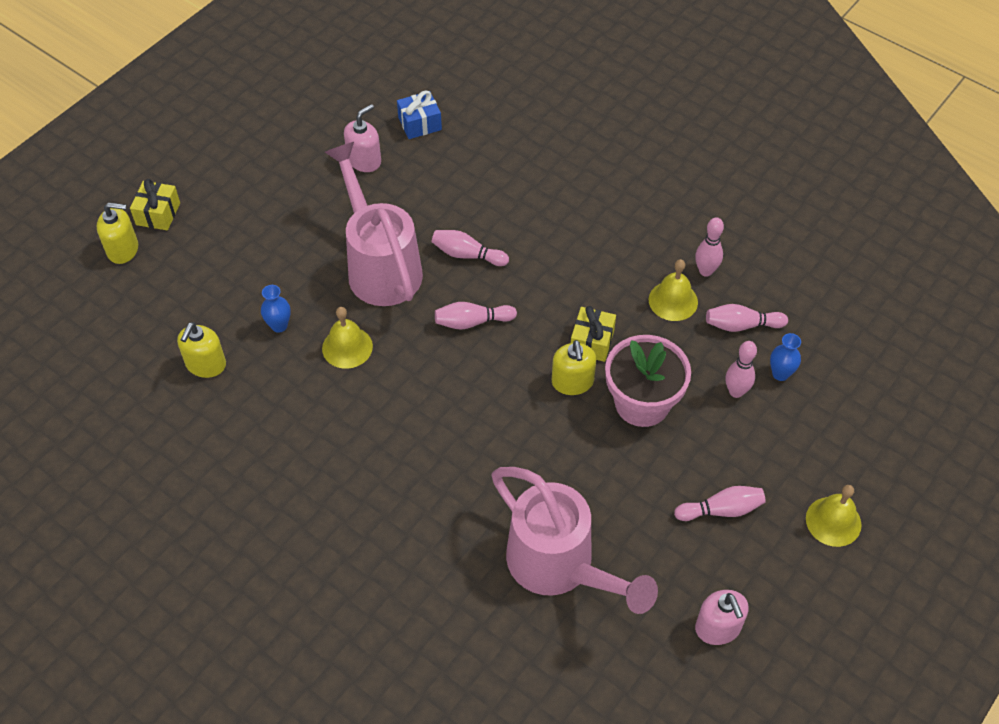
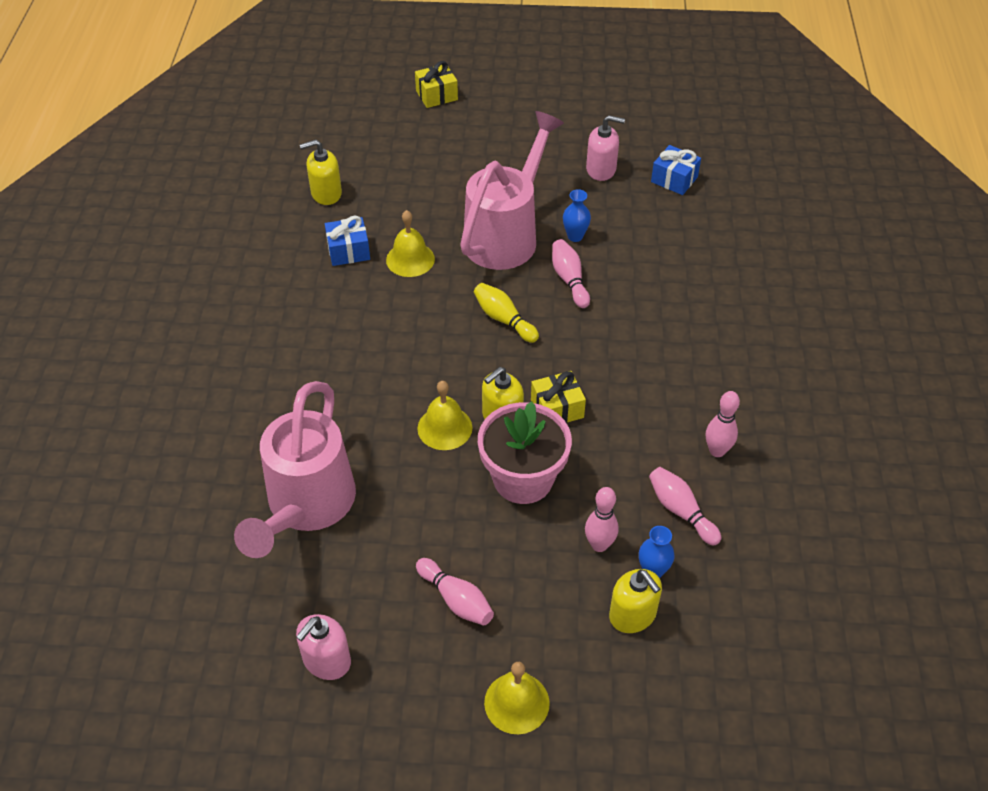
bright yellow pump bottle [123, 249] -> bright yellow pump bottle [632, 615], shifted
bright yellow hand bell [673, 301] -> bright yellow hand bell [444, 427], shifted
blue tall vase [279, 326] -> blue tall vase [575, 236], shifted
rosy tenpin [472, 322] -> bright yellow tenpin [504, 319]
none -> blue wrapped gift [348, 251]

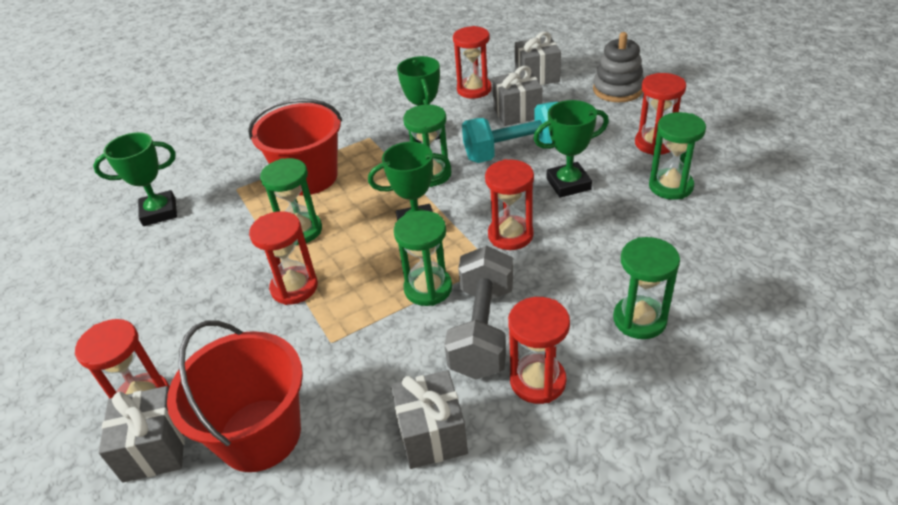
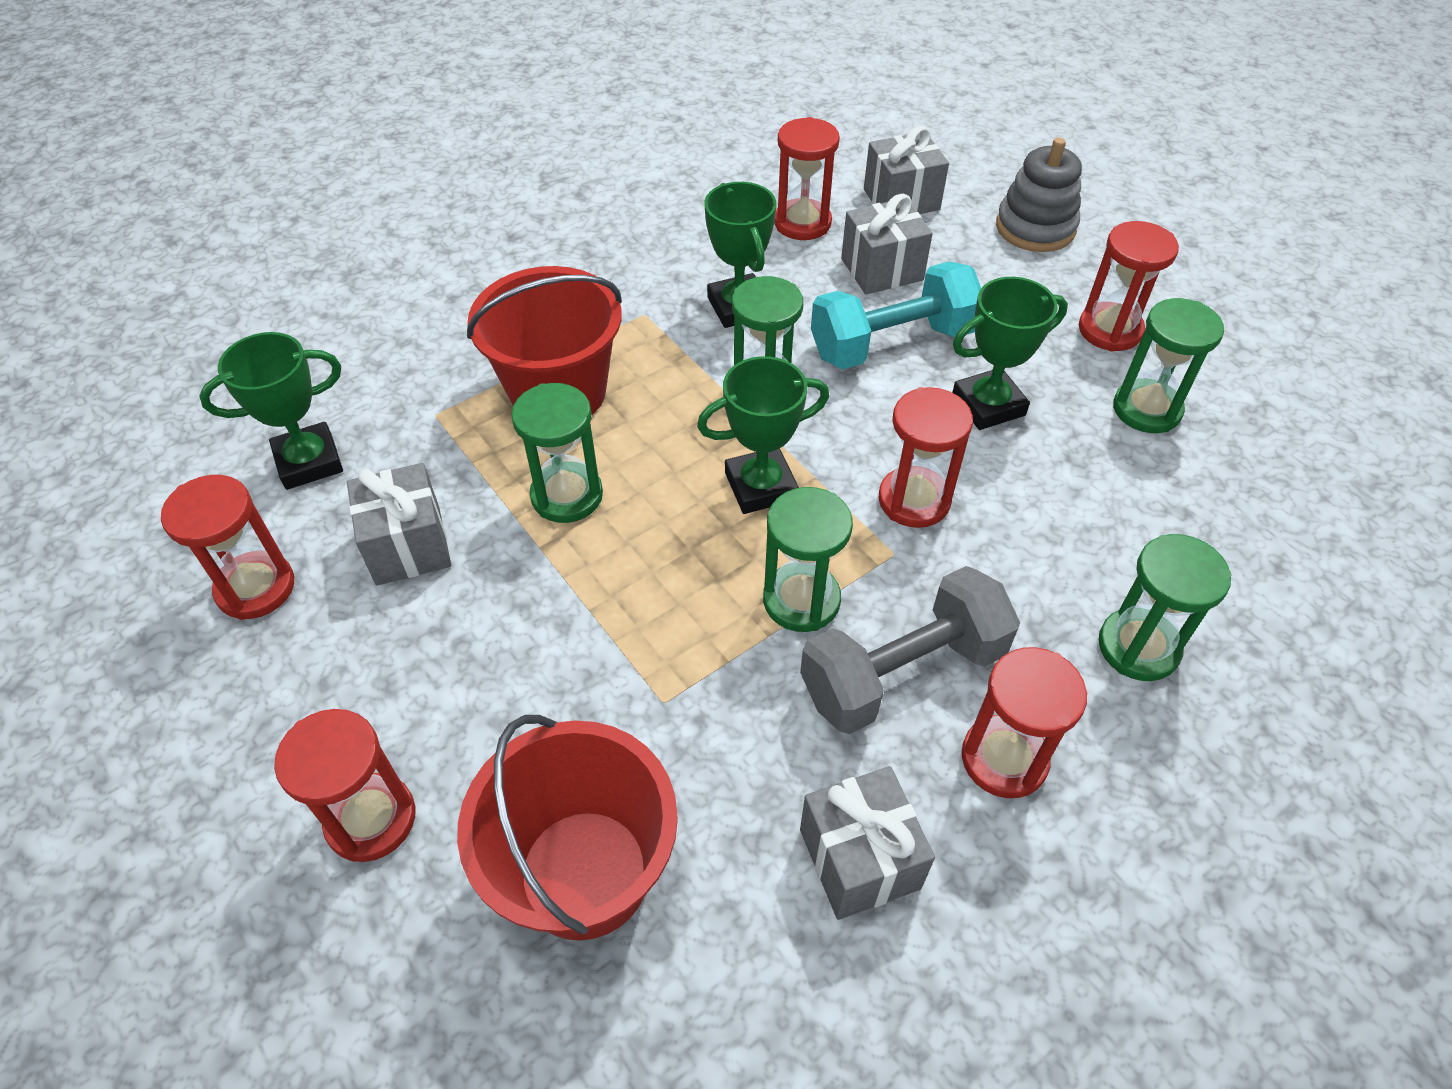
red sandglass [294, 287] -> red sandglass [256, 588], shifted
grey hand weight [482, 330] -> grey hand weight [902, 673], 60 degrees clockwise
grey wrapped gift [155, 448] -> grey wrapped gift [408, 545], shifted

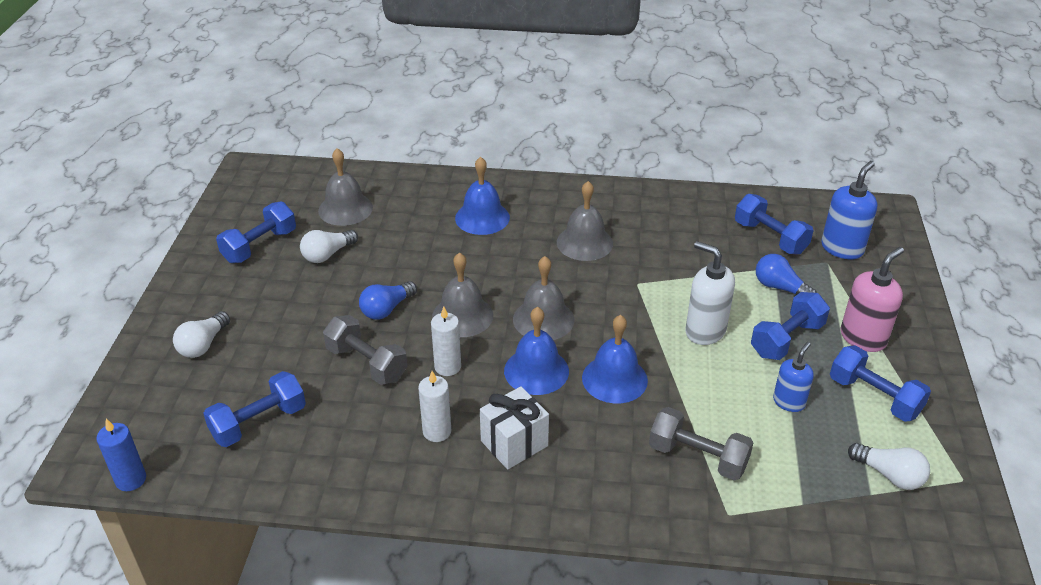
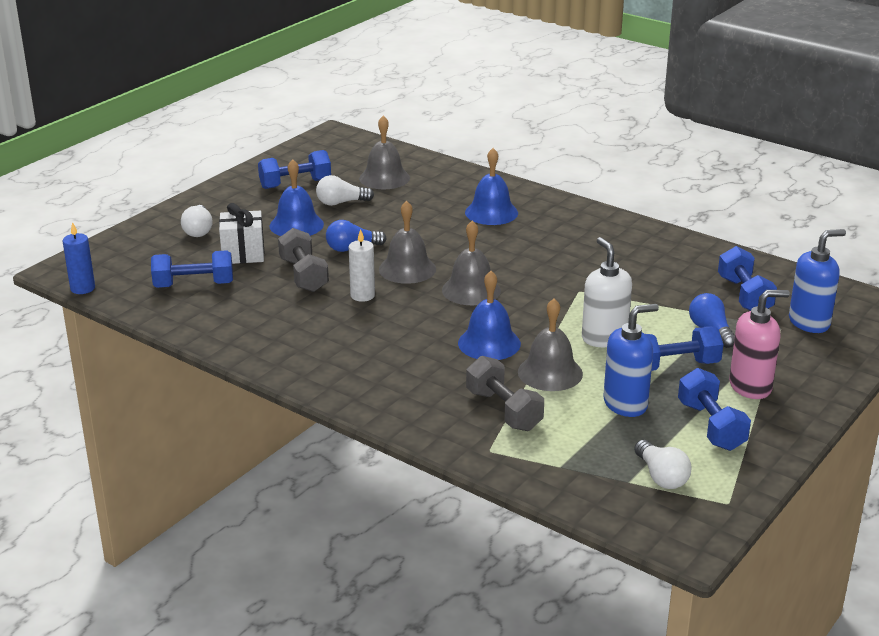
grey hand bell [584, 242] -> grey hand bell [550, 372], shifted
blue hand bell [536, 371] -> blue hand bell [296, 225], shifted
pure white light bulb [203, 345] -> pure white light bulb [198, 230], 60 degrees counterclockwise
blue pump bottle [789, 402] -> blue pump bottle [625, 404], x1.56
pure white pillar candle [437, 431] -> none
pure white wrapped gift [514, 443] -> pure white wrapped gift [243, 254], shifted

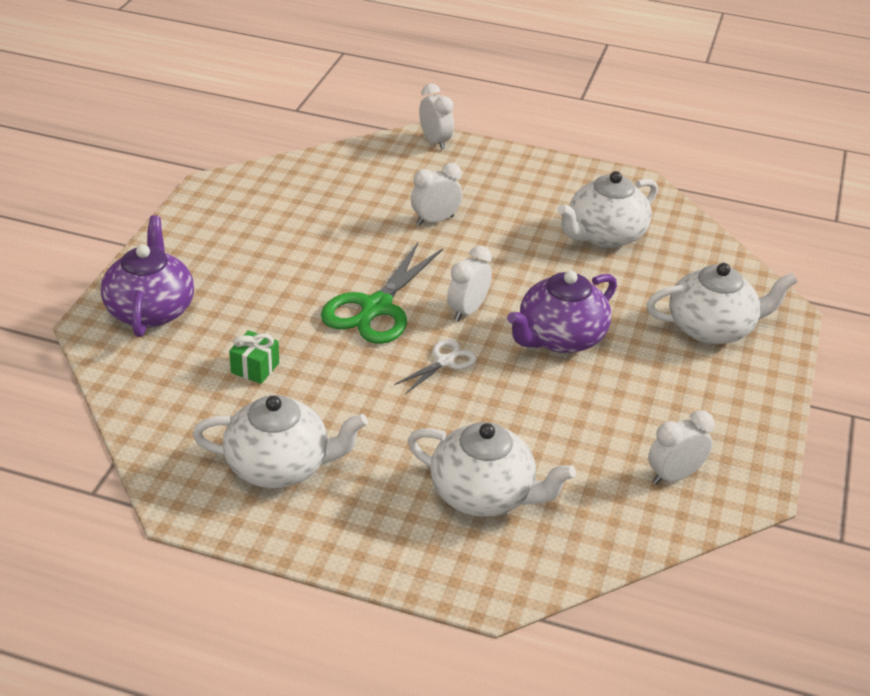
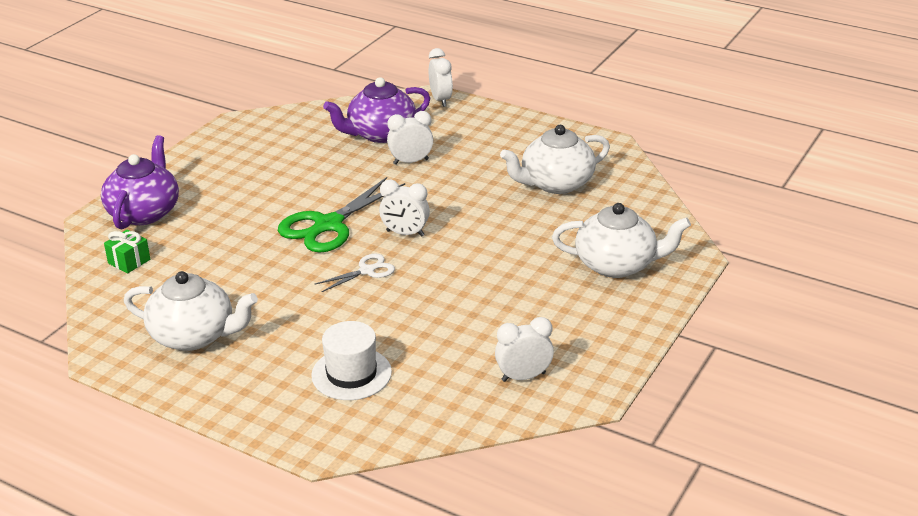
pure white bedside clock [467, 310] -> pure white bedside clock [405, 233], 120 degrees counterclockwise
violet china teapot [559, 338] -> violet china teapot [380, 134], shifted
green wrapped gift [255, 368] -> green wrapped gift [129, 261], shifted
pure white china teapot [484, 494] -> pure white top hat [351, 374]

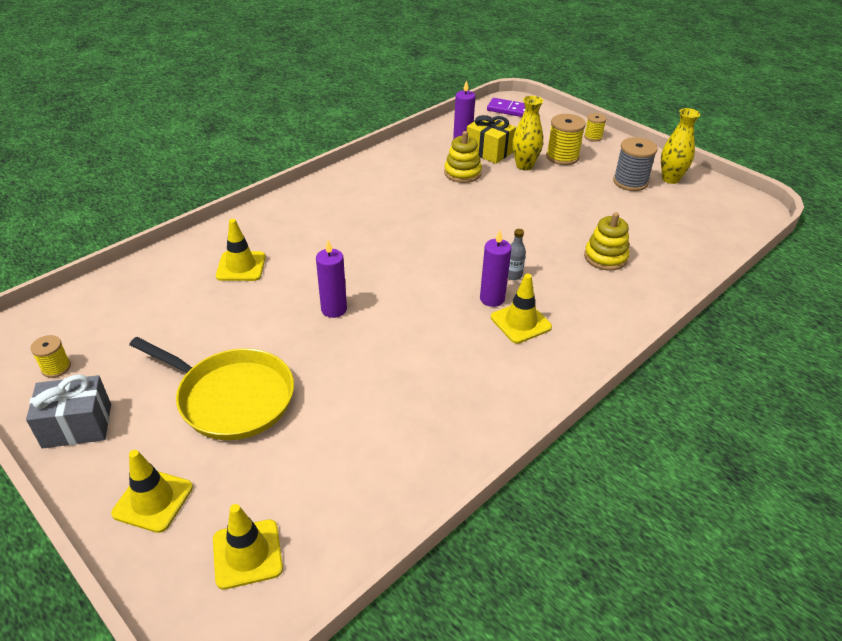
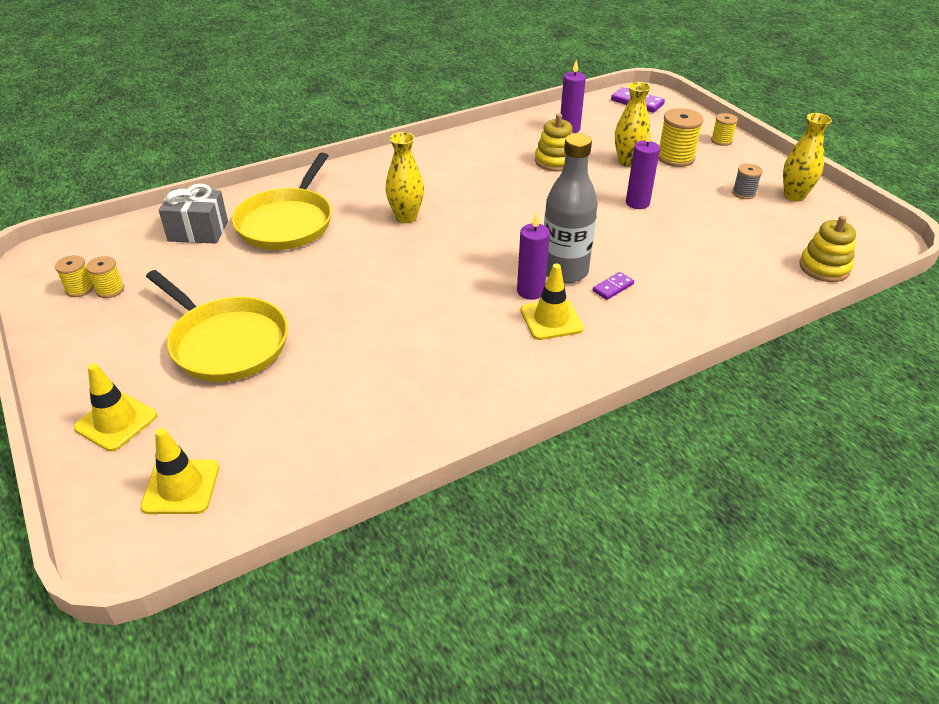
bright yellow wrapped gift [489, 152] -> none
grey reel of thread [630, 182] -> grey reel of thread [743, 193], x0.58
bright yellow stacking rings [605, 257] -> bright yellow stacking rings [824, 267], shifted
bright yellow safety cone [241, 266] -> bright yellow frying pan [287, 222]
grey drink bottle [513, 275] -> grey drink bottle [564, 271], x2.40
violet pillar candle [334, 309] -> violet pillar candle [637, 203], shifted
grey wrapped gift [77, 425] -> grey wrapped gift [198, 231], shifted
none -> bright yellow tall vase [406, 217]
none -> bright yellow reel of thread [110, 290]
none -> violet domino [613, 287]

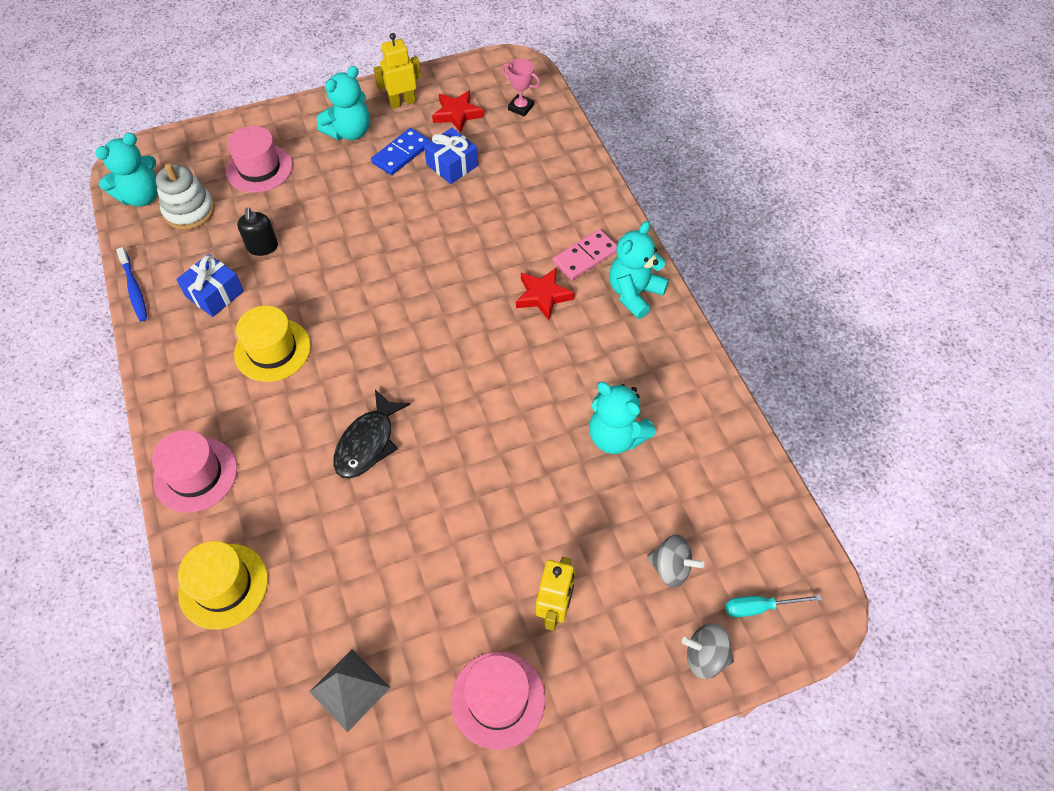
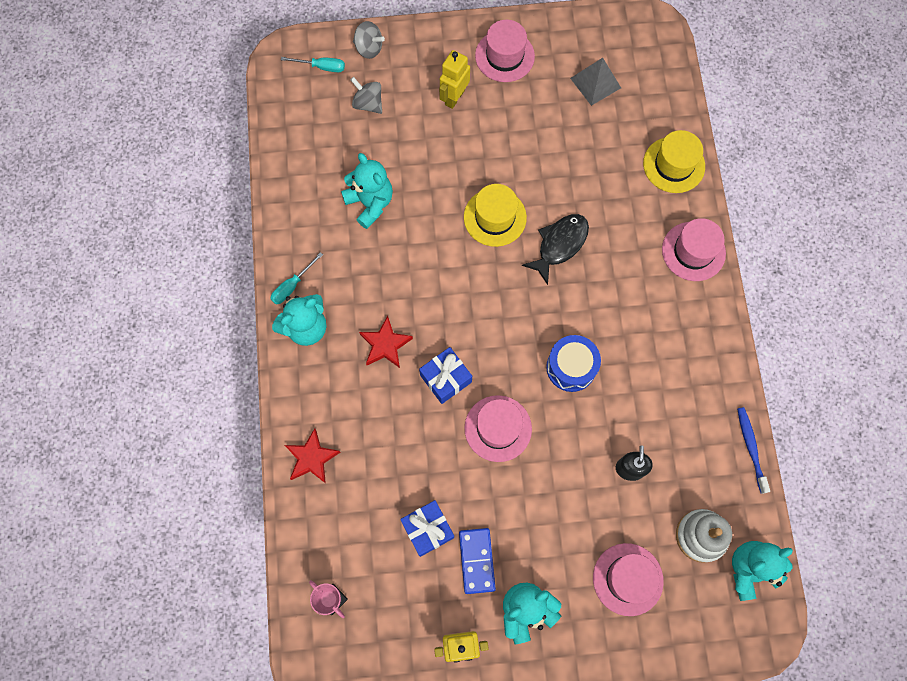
red star [457, 114] -> red star [312, 458], shifted
blue domino [401, 154] -> blue domino [476, 561], 60 degrees counterclockwise
rosy domino [585, 257] -> none
blue wrapped gift [215, 294] -> blue wrapped gift [445, 378], shifted
bright yellow top hat [272, 350] -> bright yellow top hat [495, 217], shifted
none -> turquoise hand screwdriver [292, 286]
none -> blue drum [571, 367]
none -> rosy top hat [498, 428]

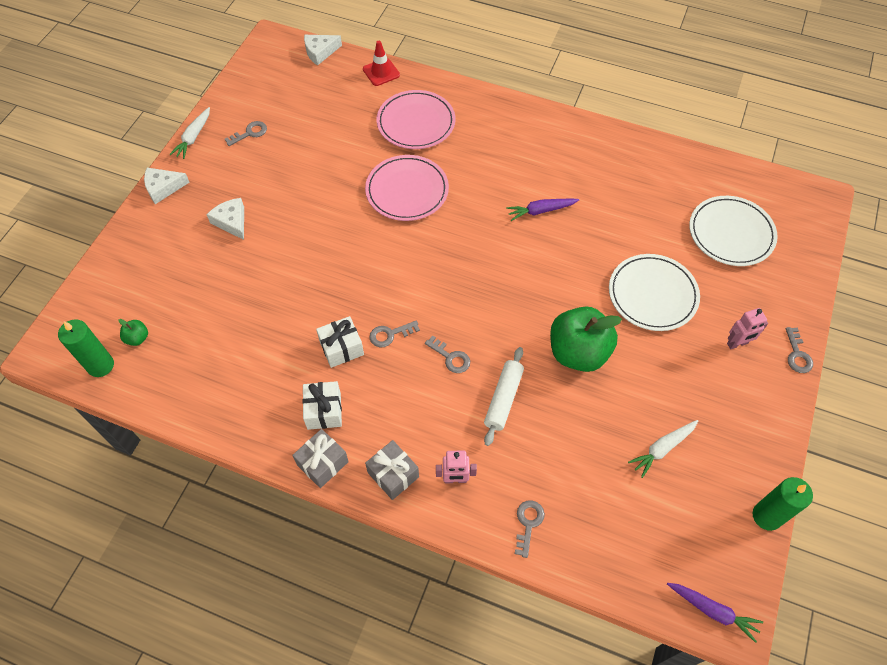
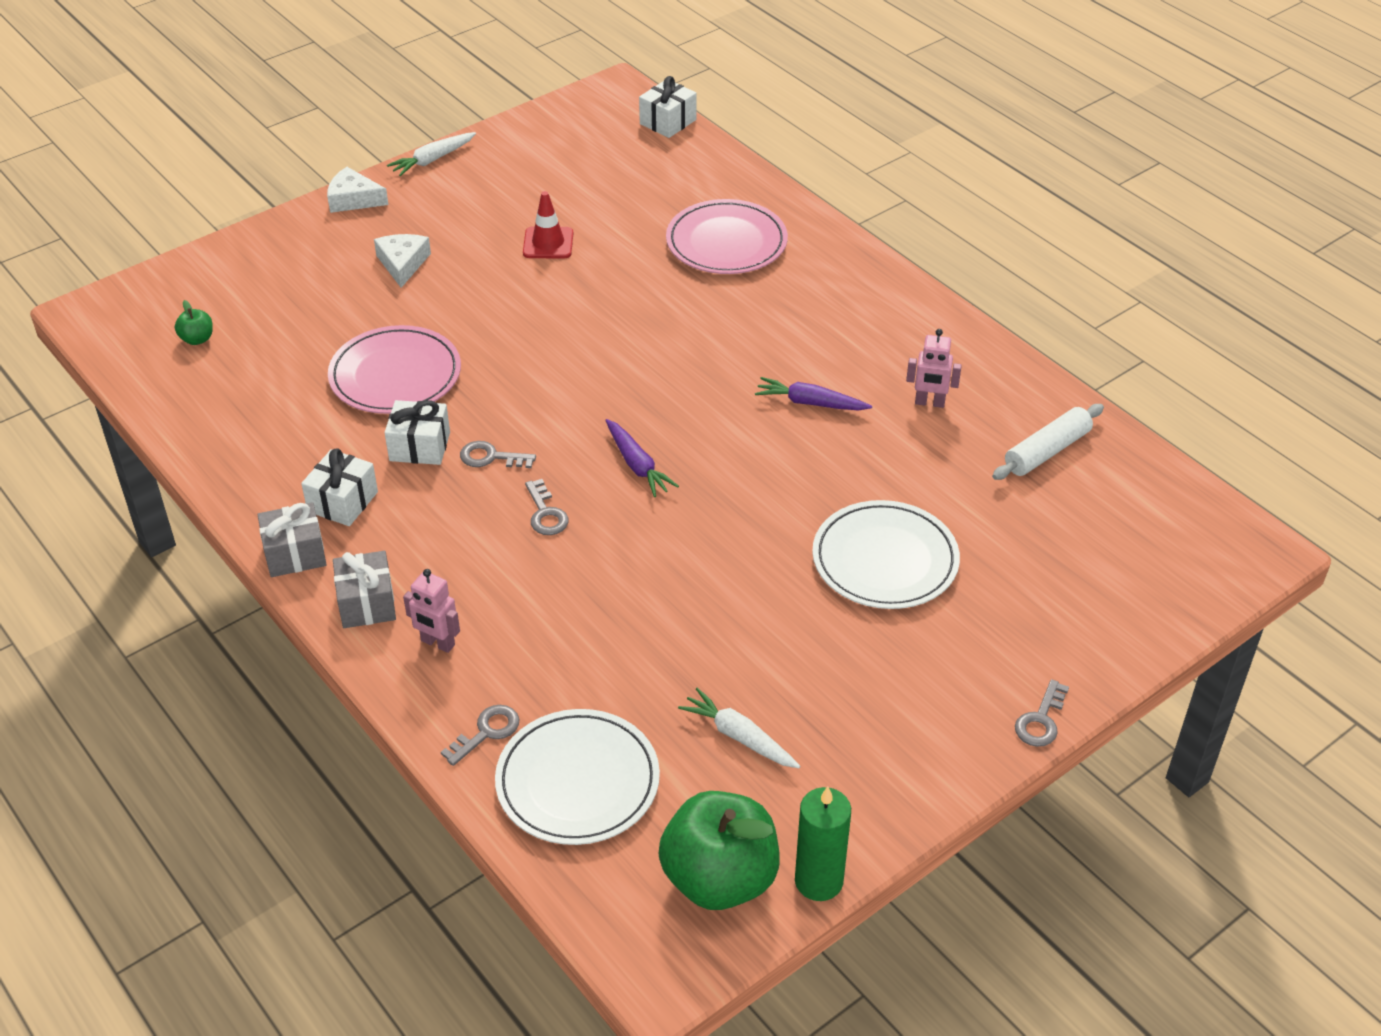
pure white cheese [320, 52] -> pure white wrapped gift [668, 122]
red safety cone [381, 72] -> red safety cone [548, 243], shifted
grey door key [250, 133] -> none
rosy plate [407, 190] -> rosy plate [395, 375], shifted
pure white plate [731, 233] -> pure white plate [577, 781], shifted
green apple [578, 352] -> green apple [719, 878], shifted
rosy robot [737, 344] -> rosy robot [929, 403], shifted
green pillar candle [100, 365] -> none
pure white pastry roller [503, 399] -> pure white pastry roller [1046, 451], shifted
pure white toy carrot [662, 448] -> pure white toy carrot [739, 736], 45 degrees clockwise
violet toy carrot [712, 611] -> violet toy carrot [637, 465], shifted

